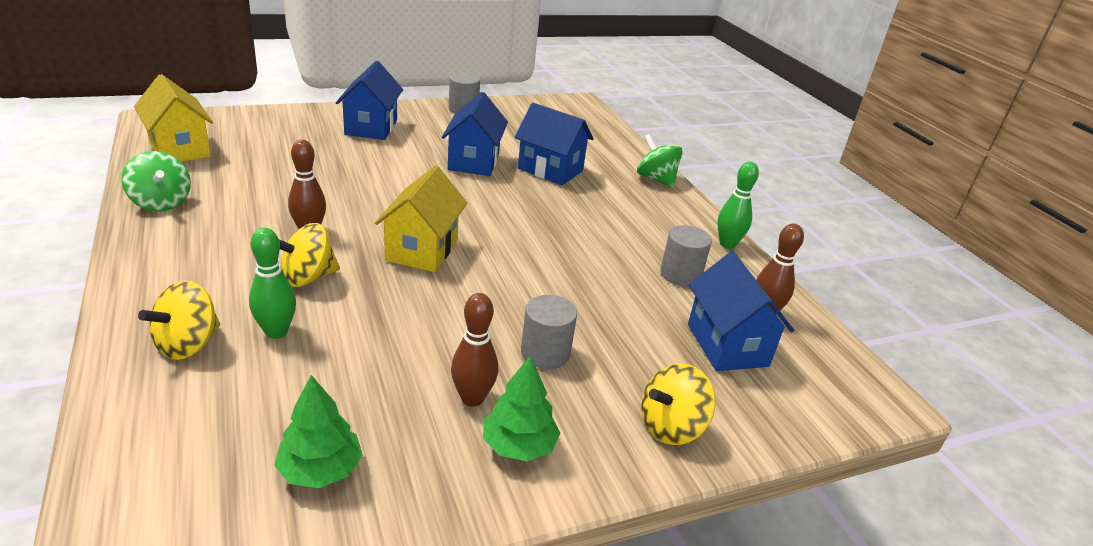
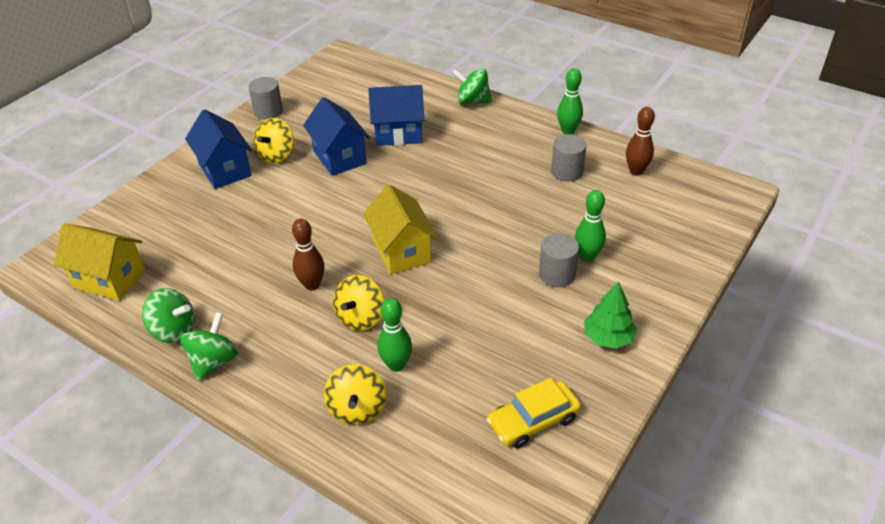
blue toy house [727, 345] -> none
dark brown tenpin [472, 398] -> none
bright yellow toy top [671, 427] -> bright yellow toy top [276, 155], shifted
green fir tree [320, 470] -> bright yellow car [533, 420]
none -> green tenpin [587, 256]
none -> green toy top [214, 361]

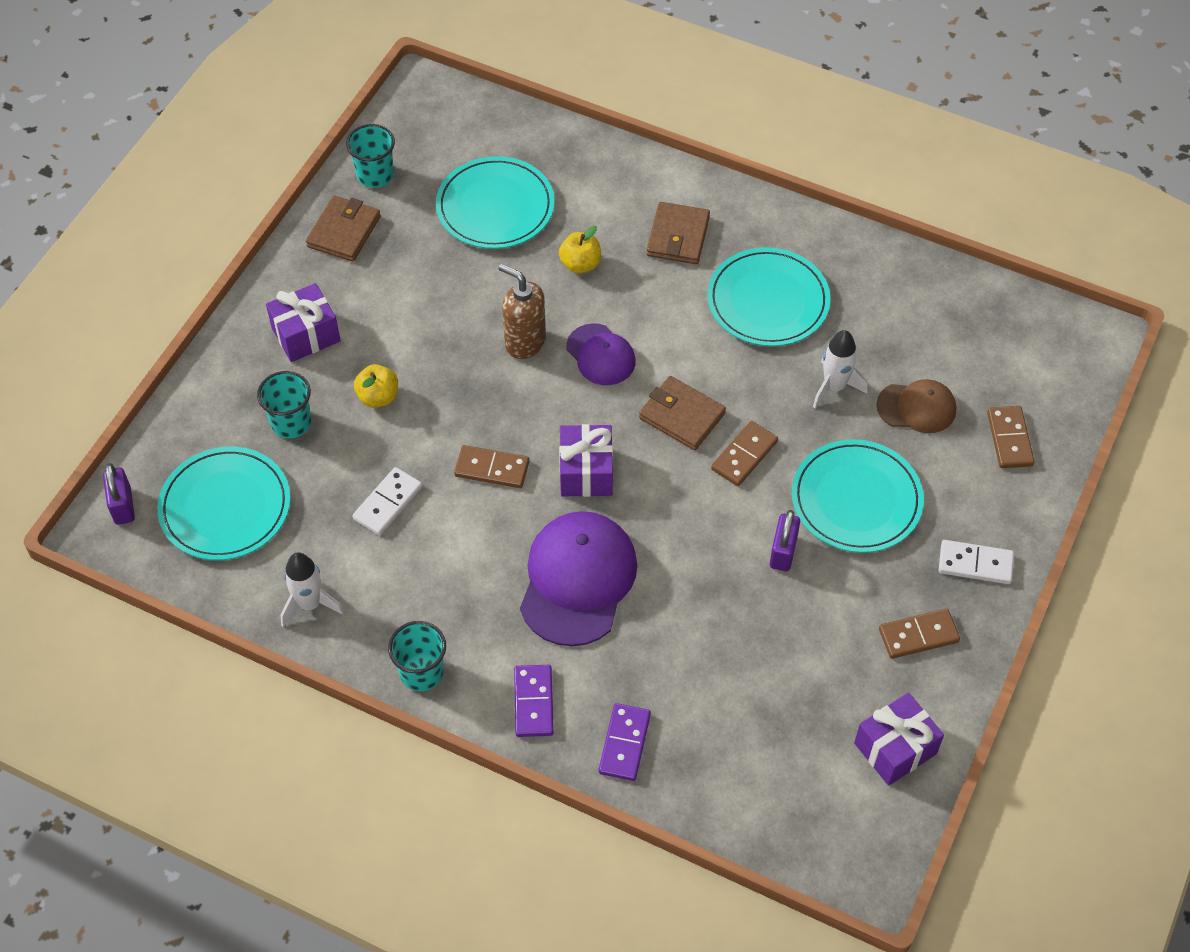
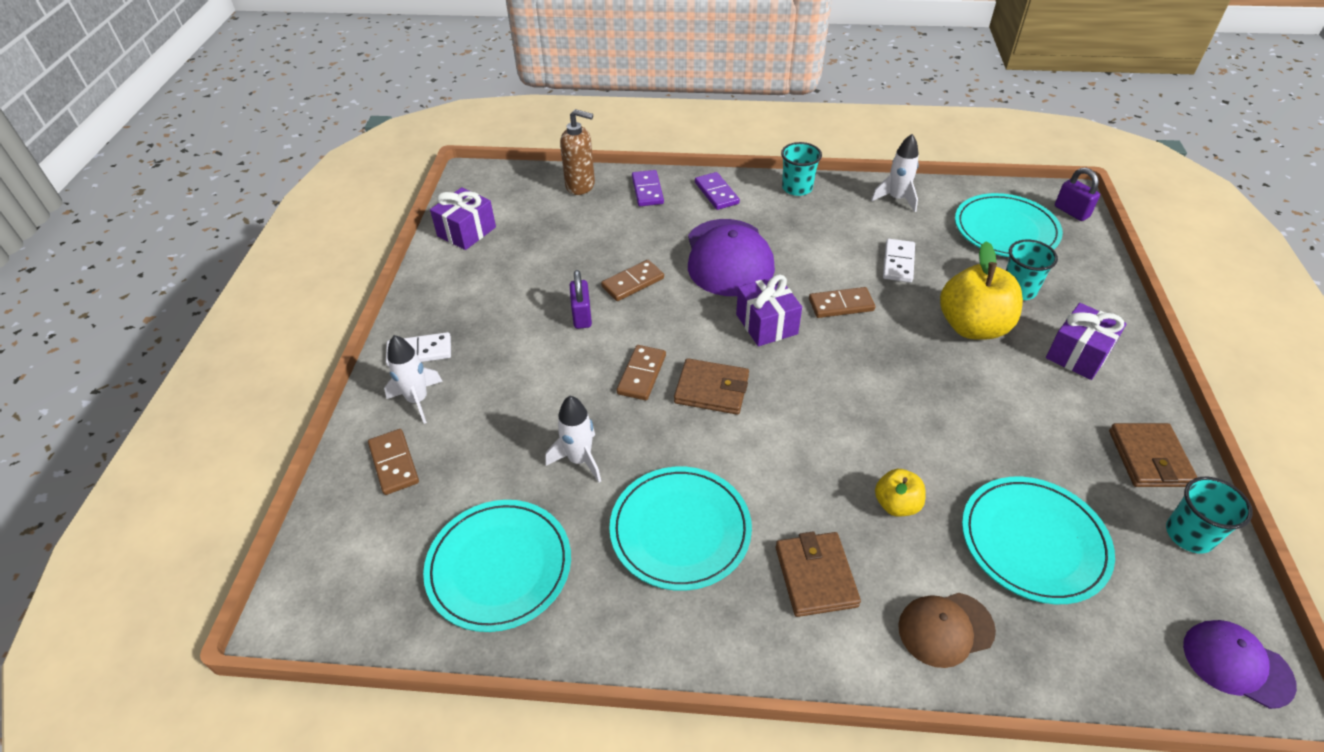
dark brown pump bottle [524, 342] -> dark brown pump bottle [580, 186], shifted
violet peaked cap [601, 355] -> violet peaked cap [1236, 664], shifted
bright yellow apple [378, 397] -> bright yellow apple [972, 327], x1.89
dark brown peaked cap [916, 407] -> dark brown peaked cap [945, 629], shifted
turquoise plate [856, 499] -> turquoise plate [499, 566], shifted
dark brown domino [918, 635] -> dark brown domino [632, 282], shifted
none -> pure white spaceship [418, 400]

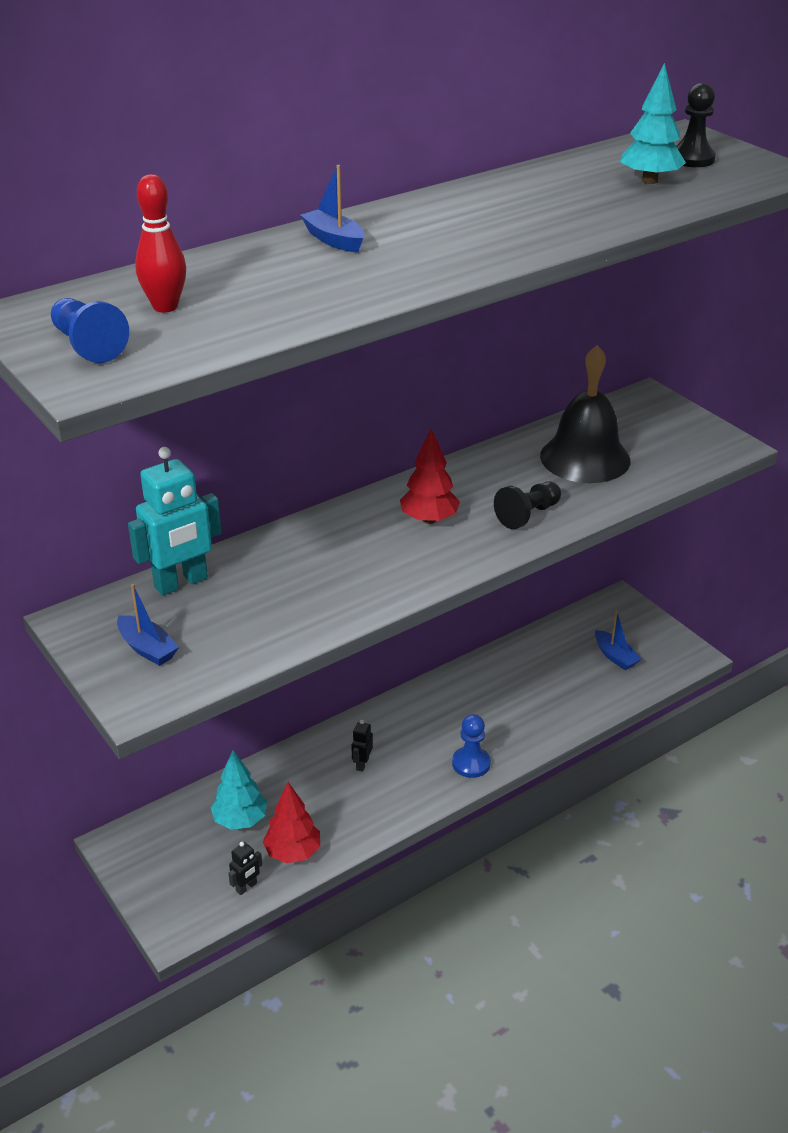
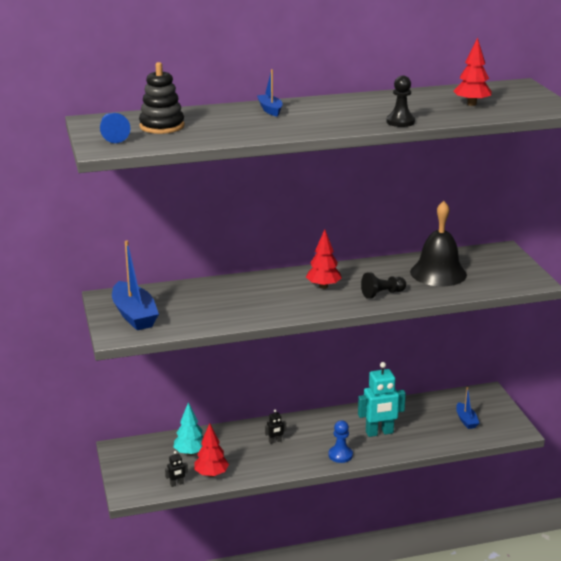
turquoise fir tree [649, 181] -> red fir tree [471, 104]
ebony chess pawn [692, 159] -> ebony chess pawn [400, 122], shifted
red tenpin [165, 307] -> ebony stacking rings [162, 126]
turquoise robot [181, 583] -> turquoise robot [379, 432], shifted
blue sailboat [147, 648] -> blue sailboat [134, 315], x1.85
ebony robot [362, 764] -> ebony robot [275, 441], 150 degrees counterclockwise

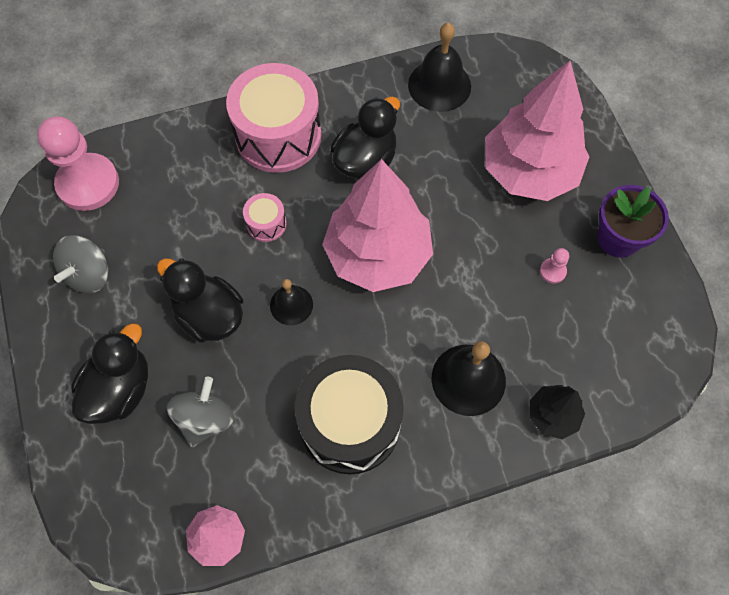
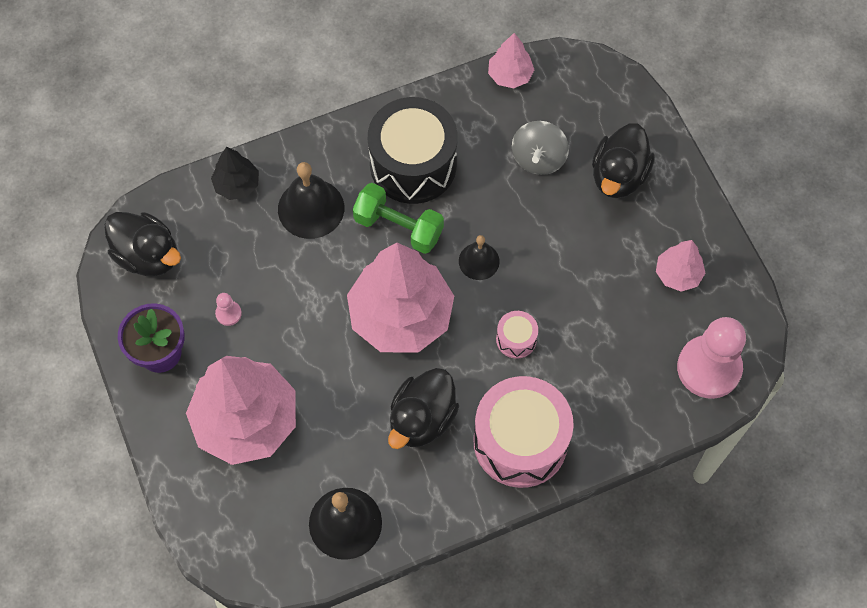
grey toy top [89, 274] -> rosy fir tree [678, 274]
ebony toy duck [209, 315] -> ebony toy duck [148, 255], shifted
none -> green hand weight [398, 227]

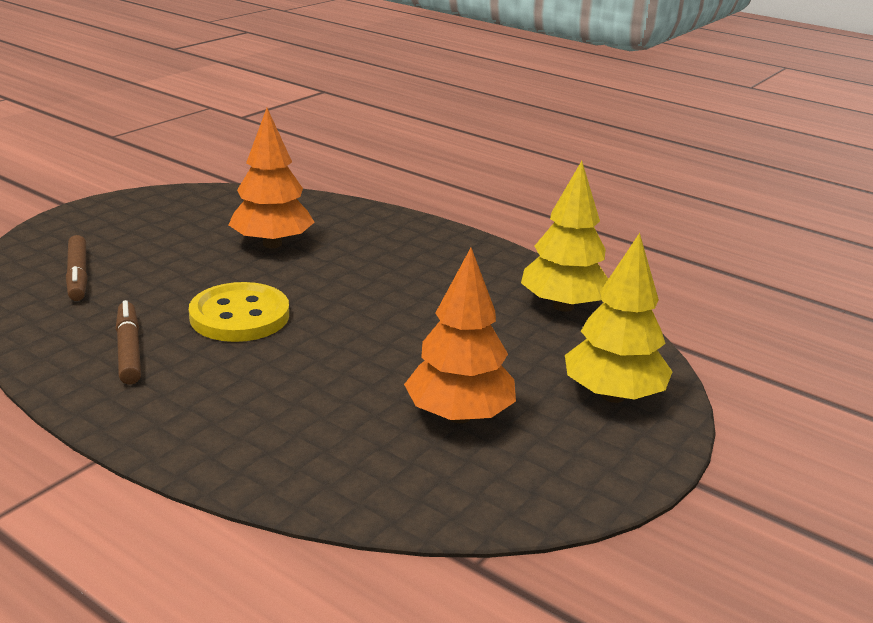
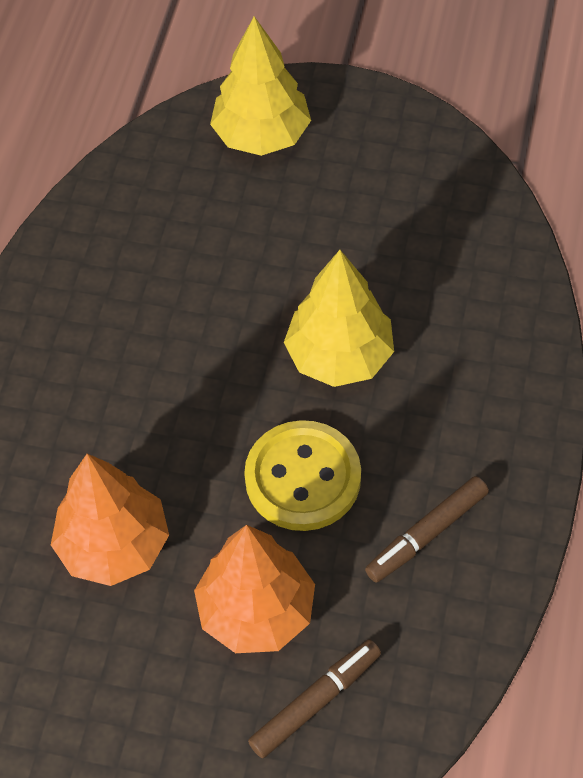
bright yellow fir tree [563, 306] -> bright yellow fir tree [339, 356], shifted
orange fir tree [459, 415] -> orange fir tree [256, 611], shifted

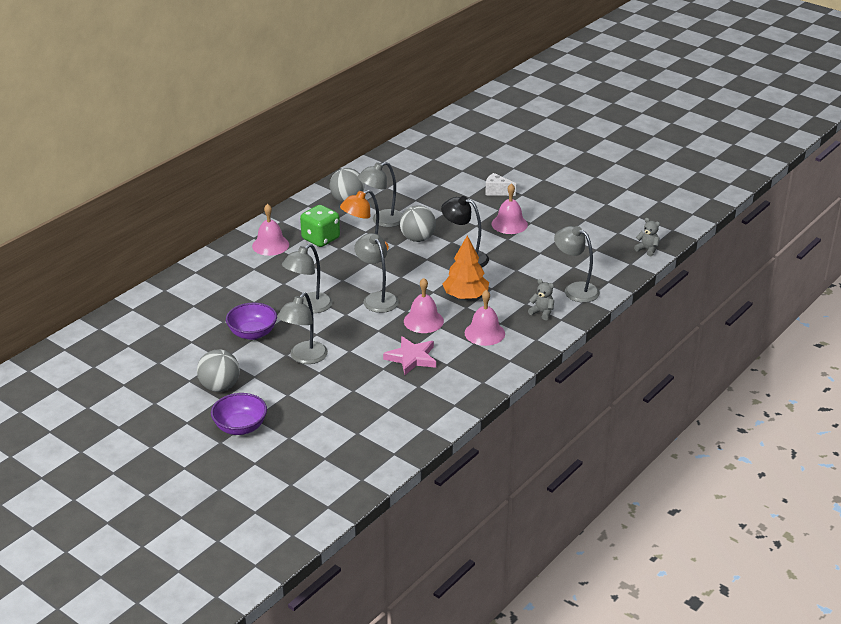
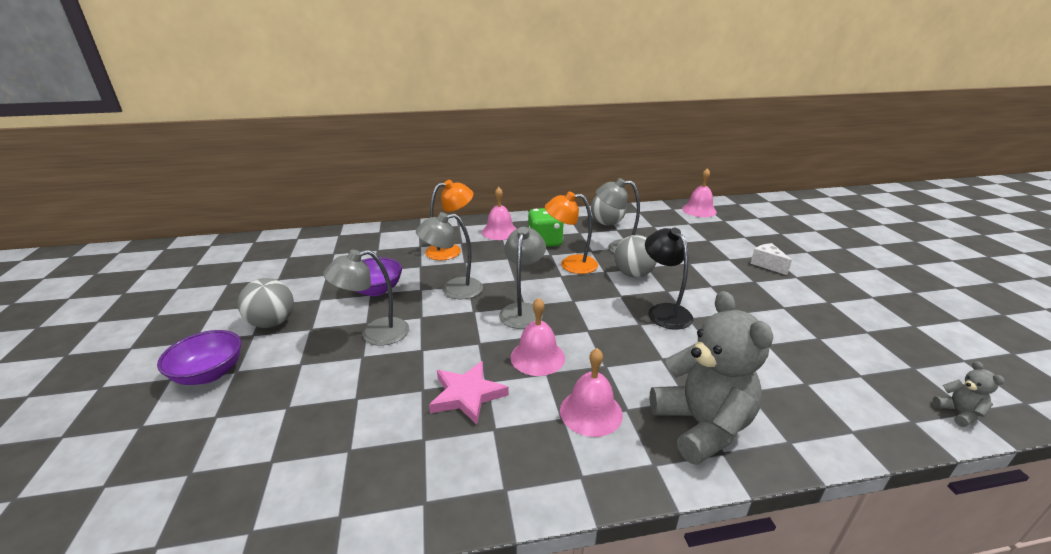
rosy hand bell [509, 224] -> rosy hand bell [699, 210], shifted
grey desk lamp [575, 289] -> none
orange fir tree [465, 296] -> none
grey teddy [542, 312] -> grey teddy [702, 426], x2.40
none -> orange desk lamp [450, 250]

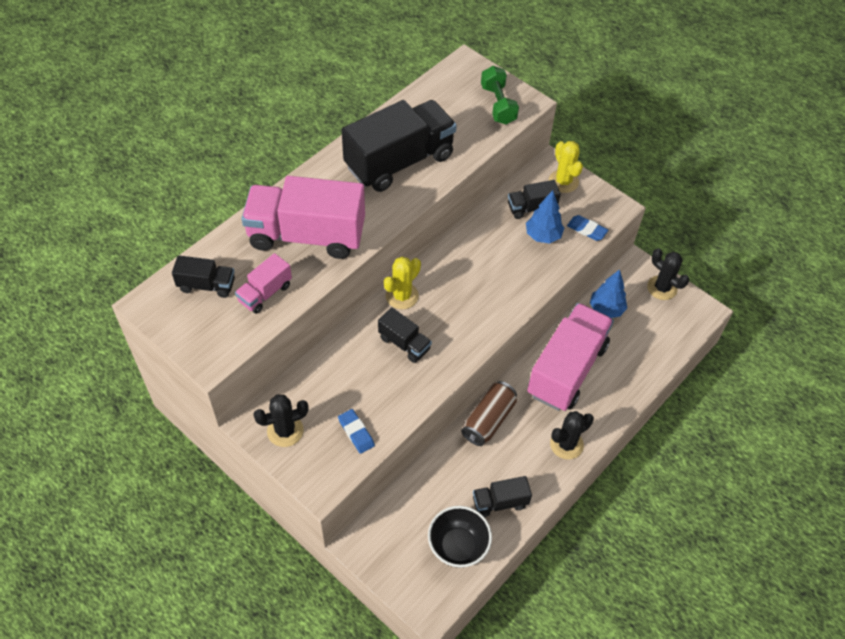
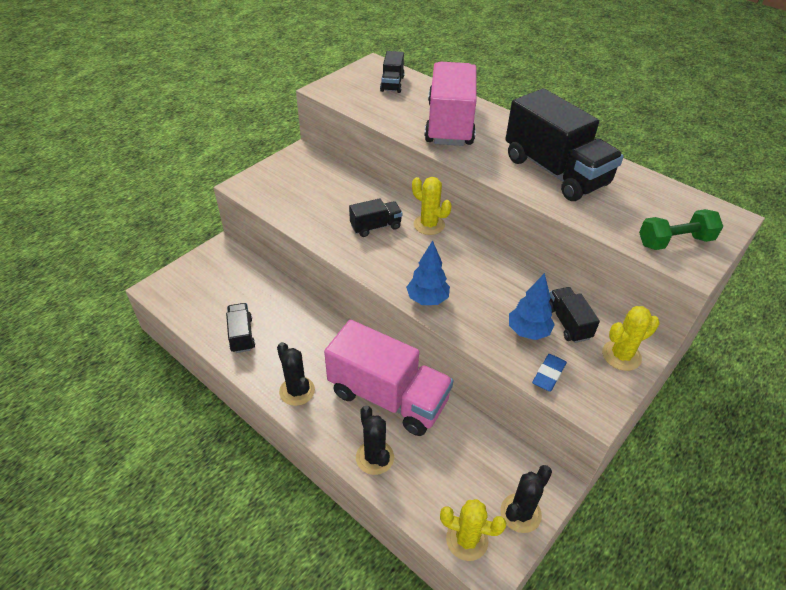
rosy lorry [265, 293] -> none
blue fir tree [606, 309] -> blue fir tree [427, 299], shifted
ebony lorry [404, 343] -> ebony lorry [375, 227], 150 degrees counterclockwise
dark brown soda can [488, 420] -> none
ebony cactus [285, 431] -> ebony cactus [374, 457], shifted
blue eraser [356, 432] -> none
ebony bowl [458, 546] -> none
none -> bright yellow cactus [467, 540]

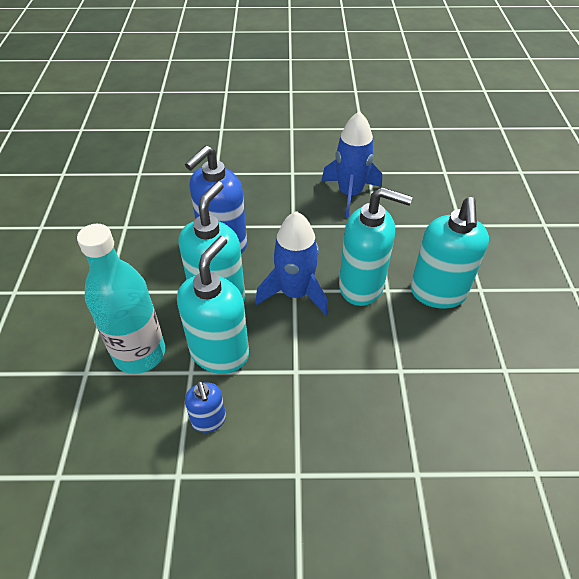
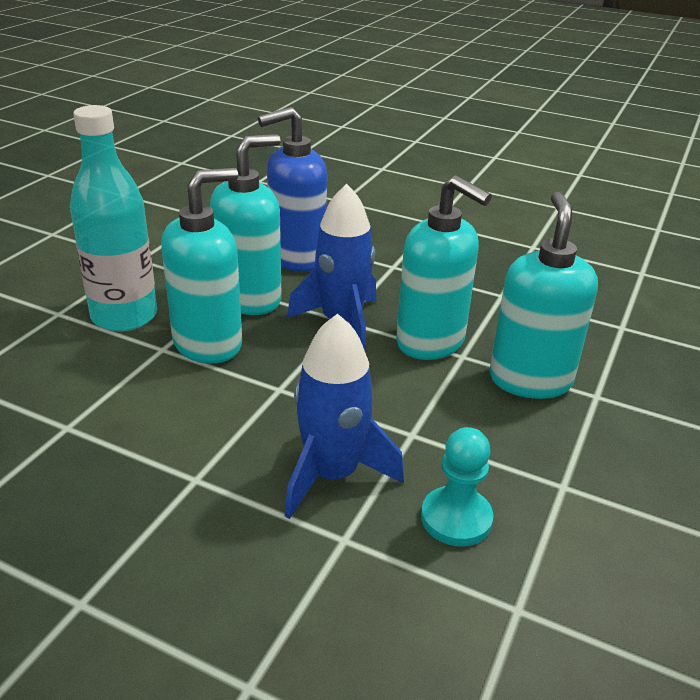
blue spaceship [350, 194] -> blue spaceship [332, 474], shifted
turquoise pump bottle [437, 293] -> turquoise pump bottle [530, 380], 150 degrees clockwise
blue pump bottle [209, 420] -> none
none -> turquoise chess pawn [456, 518]

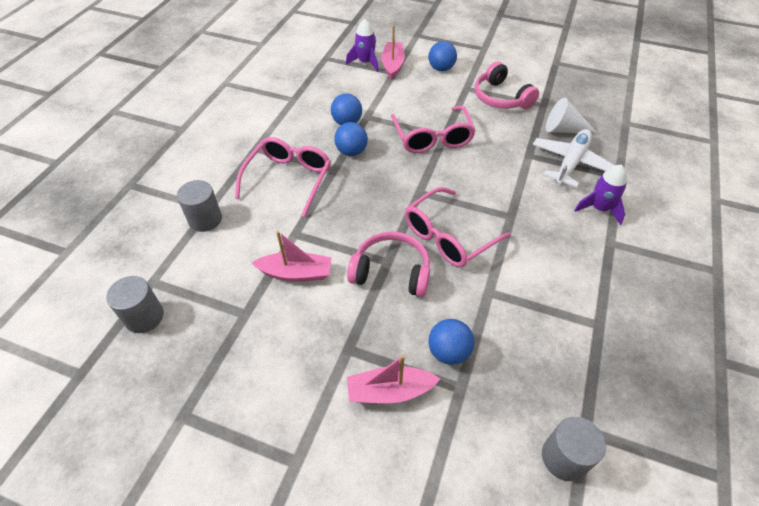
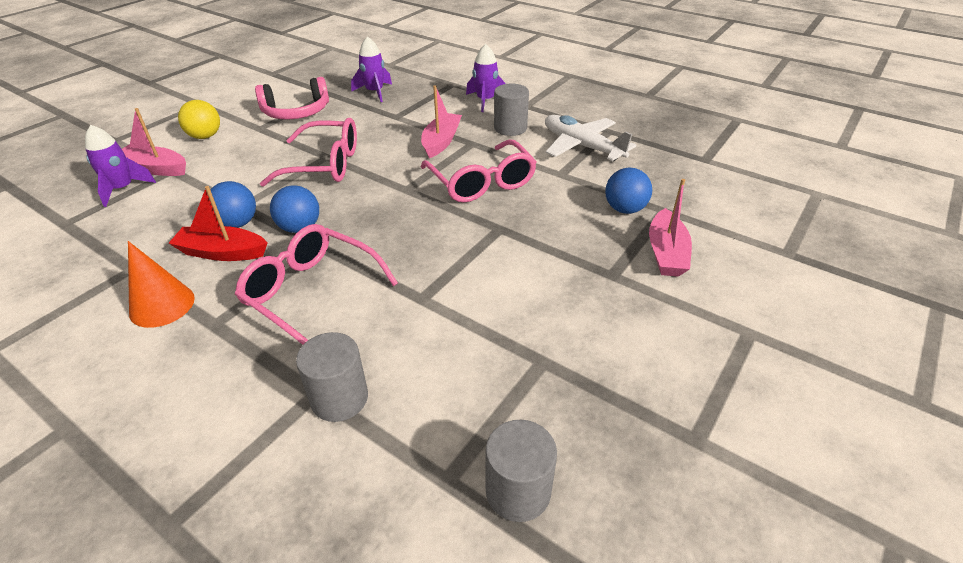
blue ball [441, 69] -> bright yellow ball [205, 136]
pure white cone shape [564, 129] -> violet spaceship [374, 92]
pure white aeroplane [571, 163] -> pure white aeroplane [582, 146], shifted
rosy sailboat [296, 273] -> rosy sailboat [441, 142], shifted
rosy over-ear headphones [391, 272] -> none
grey solid cylinder [564, 457] -> grey solid cylinder [510, 128], shifted
none -> red sailboat [222, 252]
none -> orange cone shape [162, 305]

